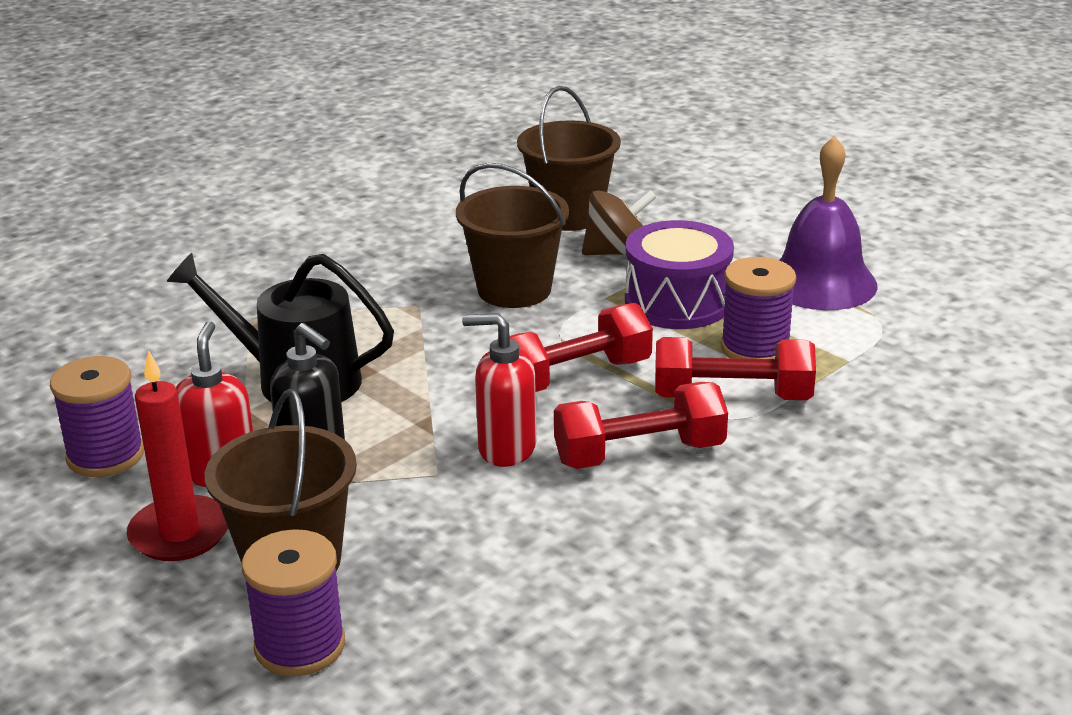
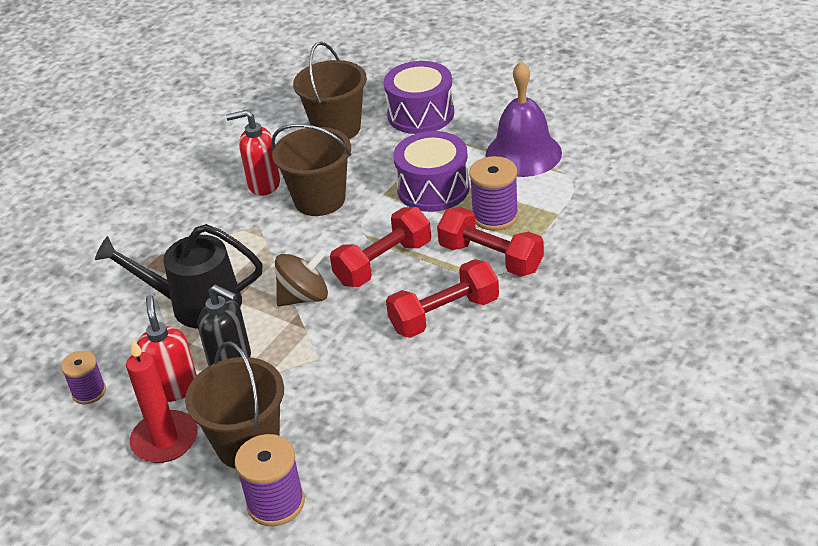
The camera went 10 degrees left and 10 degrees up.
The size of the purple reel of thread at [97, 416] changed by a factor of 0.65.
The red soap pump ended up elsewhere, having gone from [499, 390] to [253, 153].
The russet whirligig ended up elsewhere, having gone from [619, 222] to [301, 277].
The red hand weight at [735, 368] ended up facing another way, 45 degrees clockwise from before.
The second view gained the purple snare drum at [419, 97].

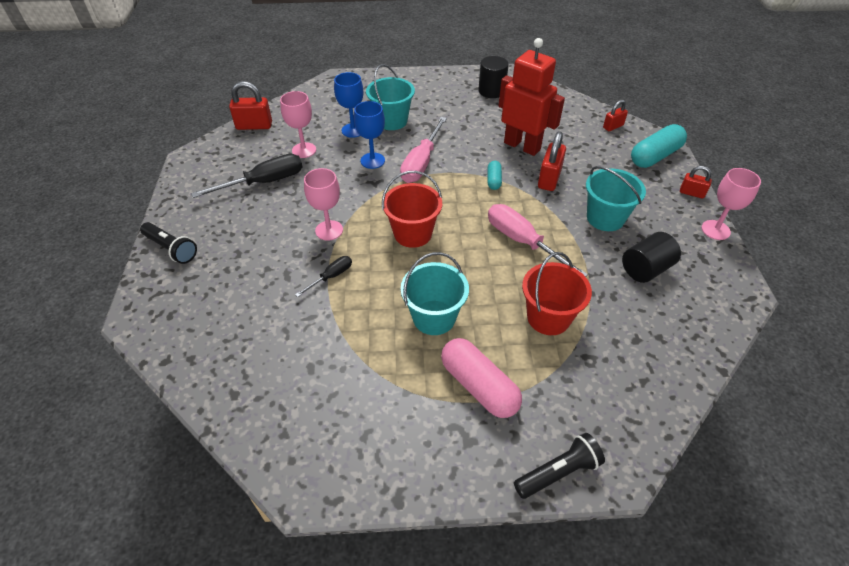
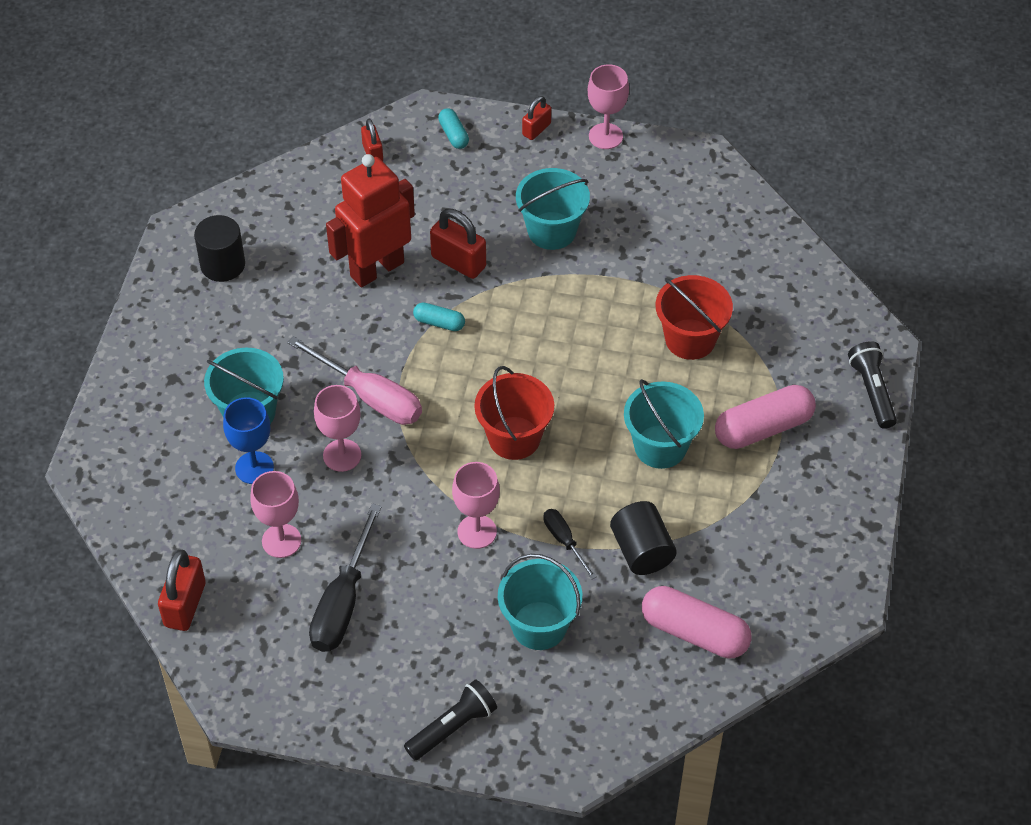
The camera went 75 degrees left and 5 degrees up.
The jet-black screwdriver at [247, 176] ended up facing another way, 150 degrees counterclockwise from before.
What was the royal blue goblet at [369, 135] turned into the pink goblet at [337, 428].
The second view lost the pink screwdriver at [538, 240].
The jet-black solid cylinder ended up elsewhere, having gone from [651, 257] to [643, 538].
The size of the aqua pill at [659, 146] changed by a factor of 0.52.
The second view gained the aqua sand bucket at [540, 602].
The second view gained the pink pill at [697, 622].

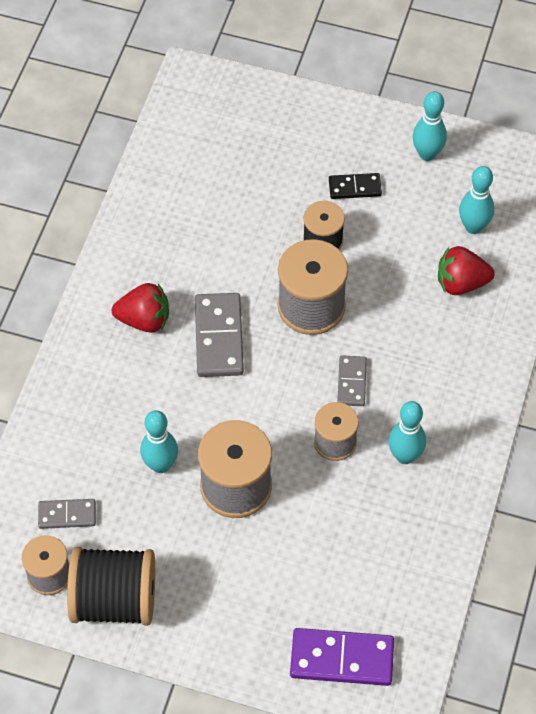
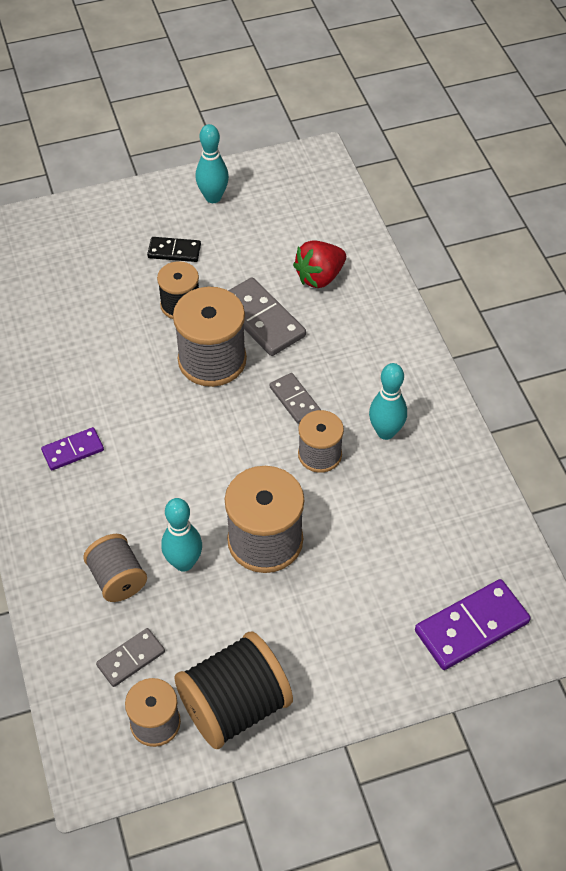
The camera went 35 degrees left and 5 degrees down.
Where the red strawberry stood at [140, 308], the purple domino came to stand at [72, 448].
The gray domino ended up elsewhere, having gone from [219, 335] to [267, 316].
The jet-black domino at [355, 186] ended up facing another way, 45 degrees clockwise from before.
The second view lost the aqua tenpin at [476, 200].
The second view gained the gray reel of thread at [115, 568].

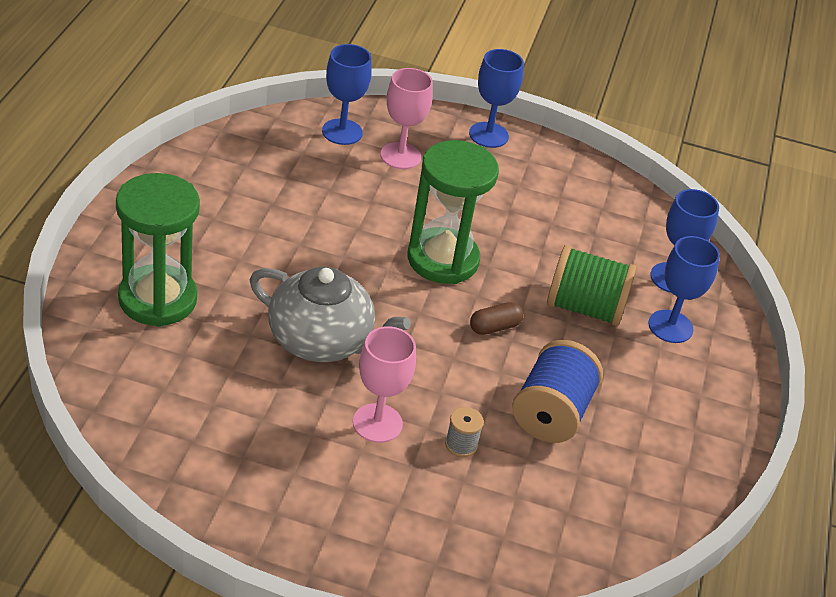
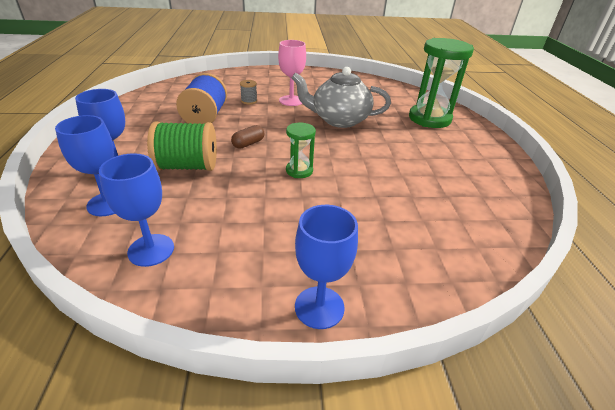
The camera went 165 degrees right and 5 degrees down.
The royal blue goblet ended up elsewhere, having gone from [347, 94] to [136, 210].
The second view lost the pink goblet at [407, 118].
The size of the green sandglass at [453, 212] changed by a factor of 0.50.

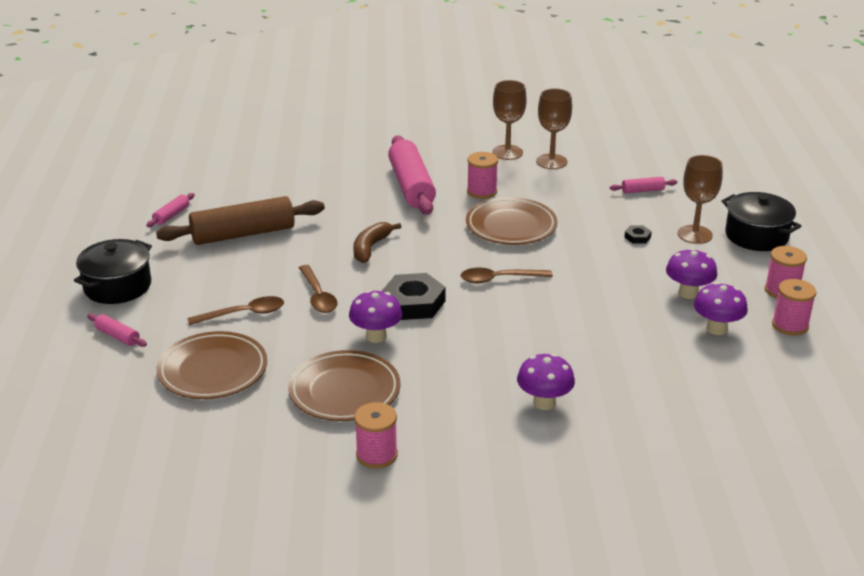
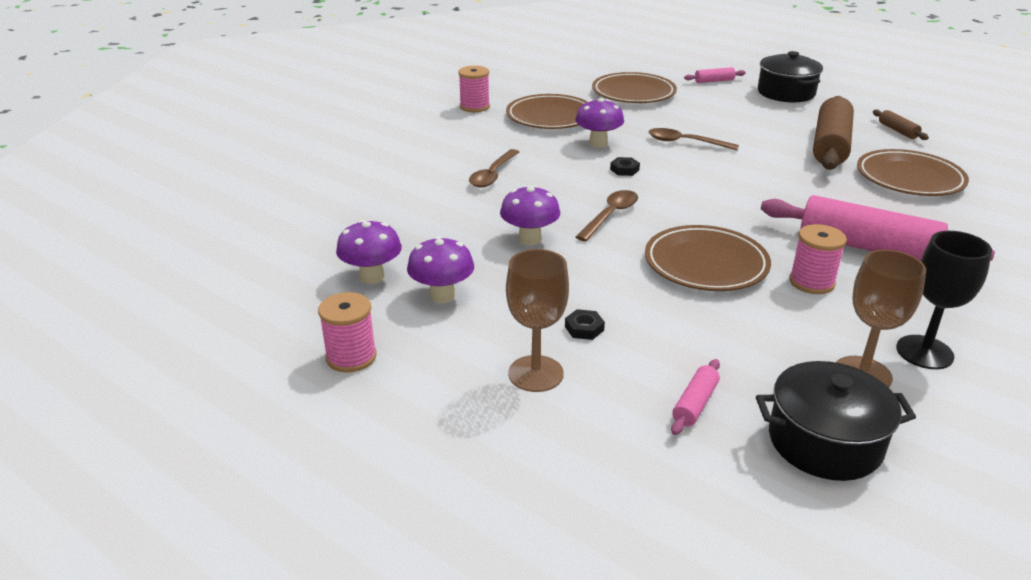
The camera went 130 degrees right and 0 degrees up.
What was the pink dough roller at [170, 210] turned into the russet dough roller at [901, 125].
The russet teaspoon ended up elsewhere, having gone from [235, 310] to [494, 168].
The second view lost the russet banana at [377, 242].
The size of the jet-black hex nut at [413, 296] changed by a factor of 0.45.
What was the russet goblet at [509, 120] turned into the jet-black goblet at [944, 300].
The purple fungus ended up elsewhere, having gone from [546, 381] to [530, 215].
The jet-black stockpot ended up elsewhere, having gone from [761, 221] to [836, 421].
The second view lost the pink reel of thread at [794, 307].
The second view gained the russet plate at [913, 172].

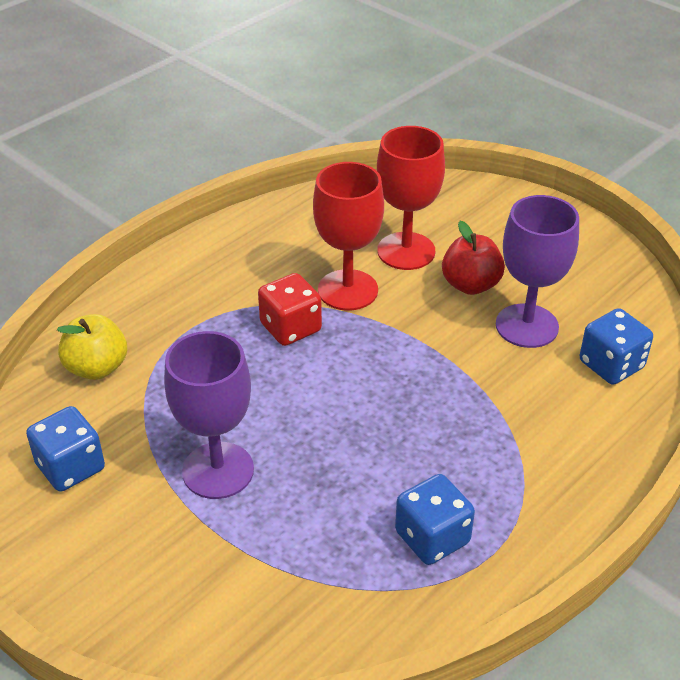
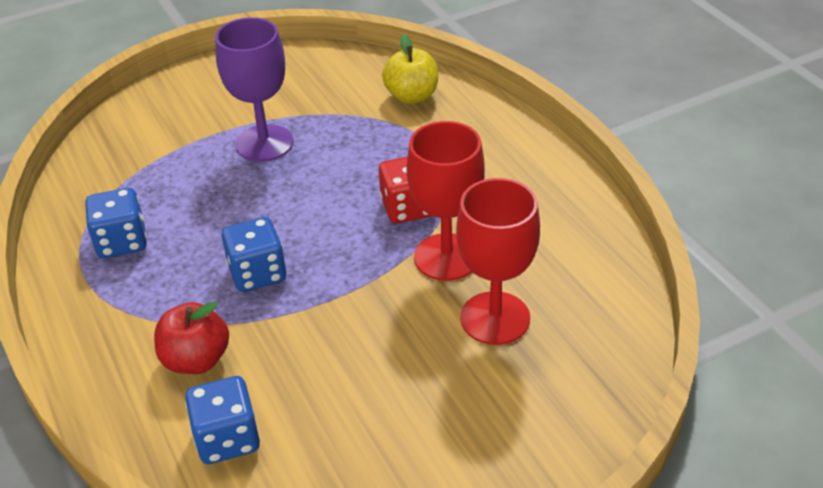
The camera went 110 degrees right and 0 degrees up.
The royal blue dice ended up elsewhere, having gone from [65, 449] to [254, 254].
The red toy apple ended up elsewhere, having gone from [473, 258] to [191, 337].
The second view lost the purple goblet at [537, 271].

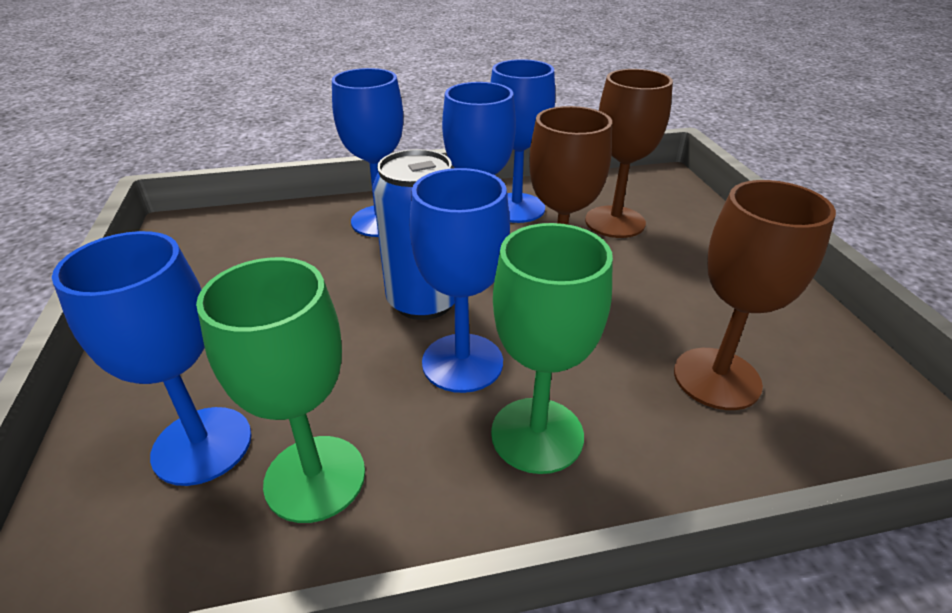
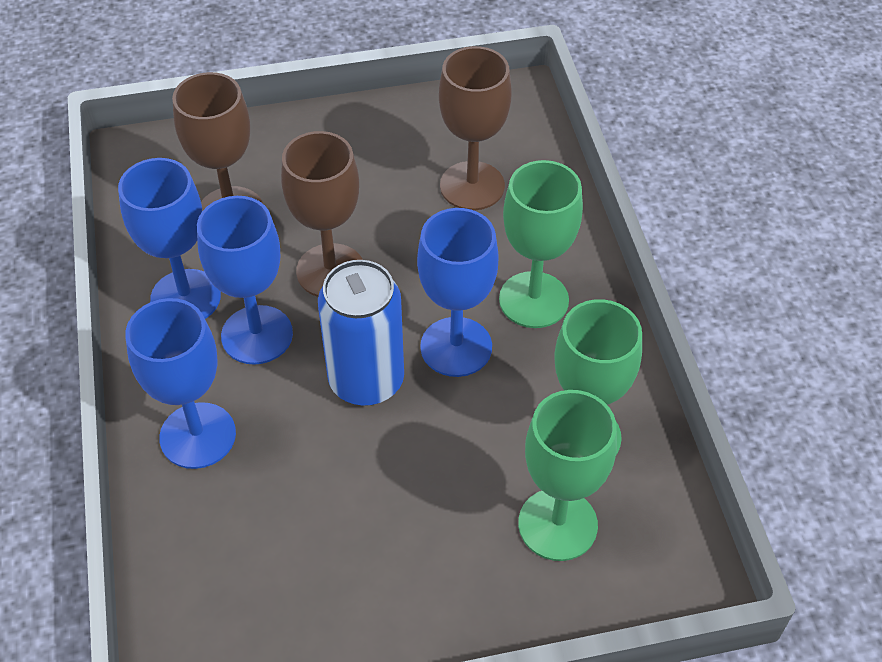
The camera went 90 degrees left and 15 degrees up.
What was the royal blue goblet at [152, 358] turned into the green goblet at [567, 475].

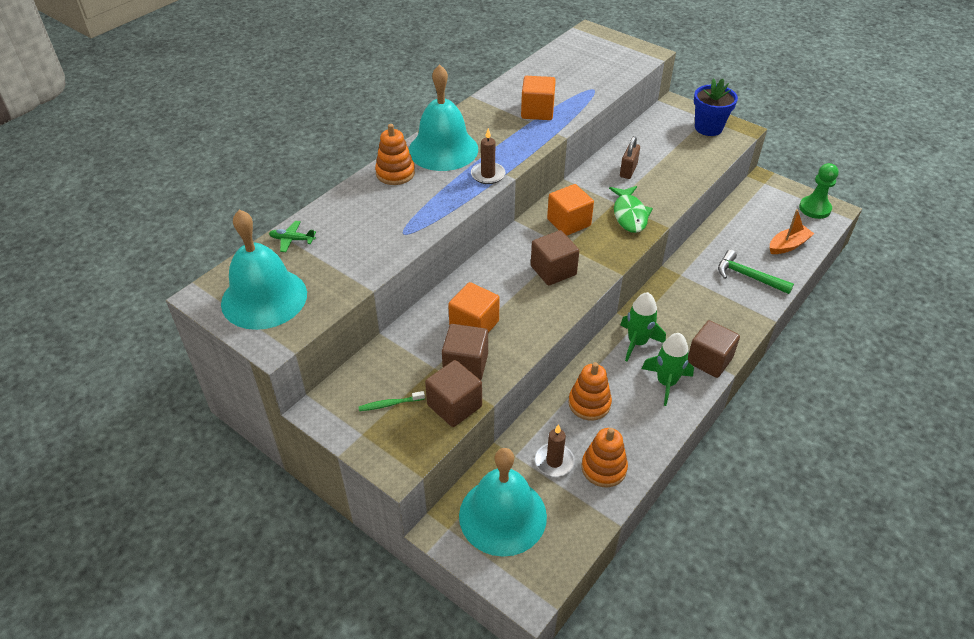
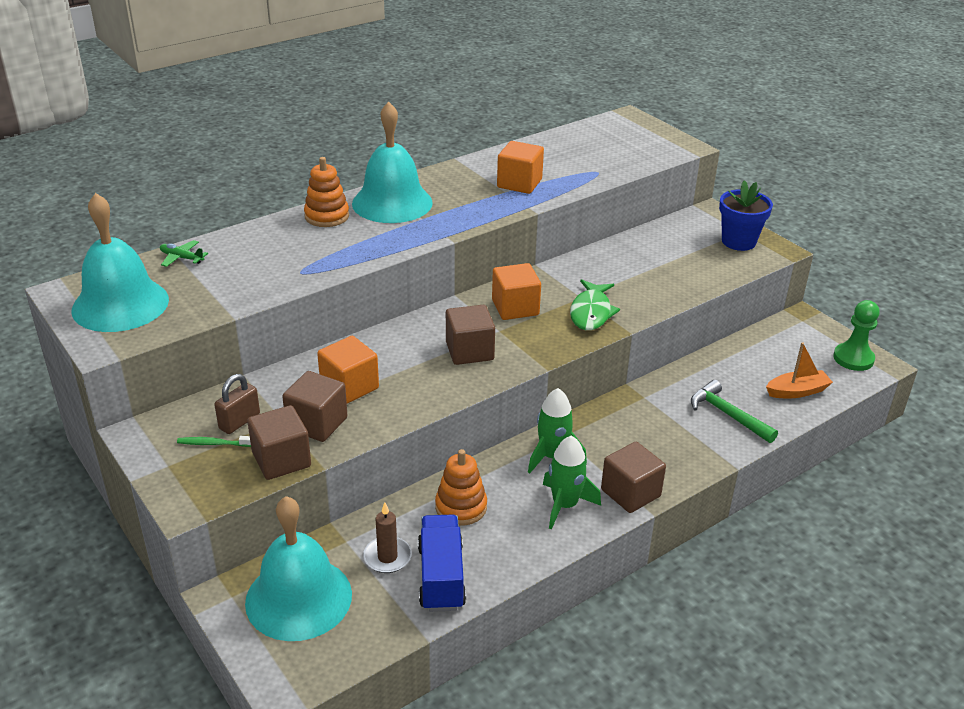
The camera went 15 degrees right and 10 degrees down.
The second view lost the russet candle at [488, 156].
Where the orange stacking toy stood at [605, 457], the royal blue truck came to stand at [442, 563].
The russet lock ended up elsewhere, having gone from [630, 157] to [237, 404].

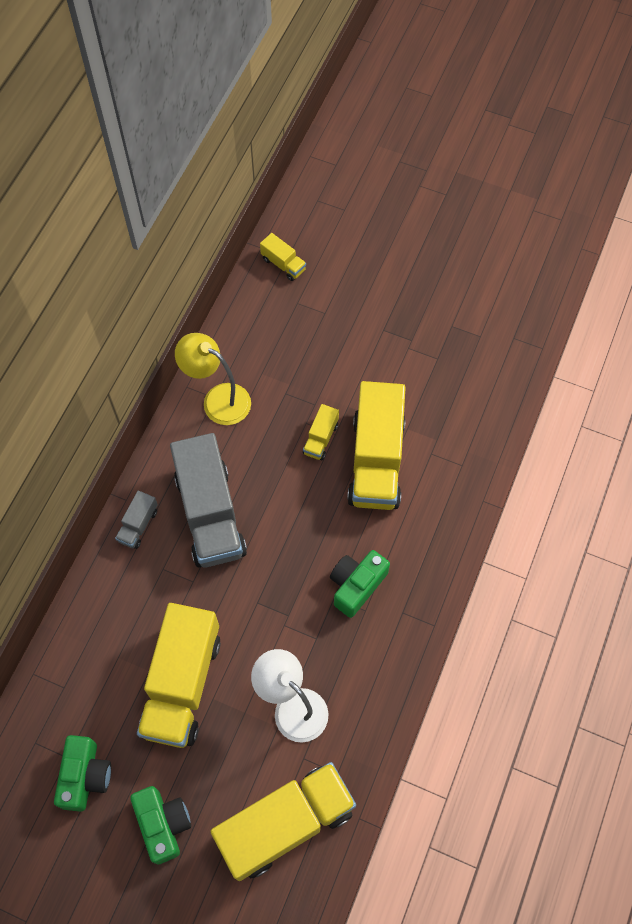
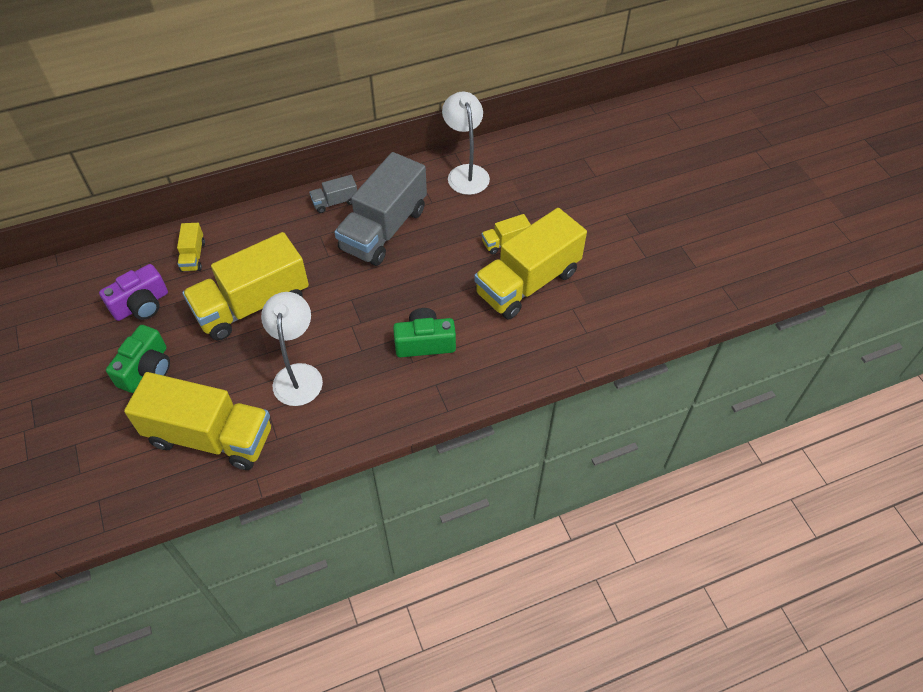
The camera went 45 degrees right and 10 degrees down.
What was the green compact camera at [82, 773] turned into the purple compact camera at [133, 292].
What was the golden reading lamp at [213, 379] turned into the white reading lamp at [466, 143].
The golden truck ended up elsewhere, having gone from [283, 257] to [191, 247].

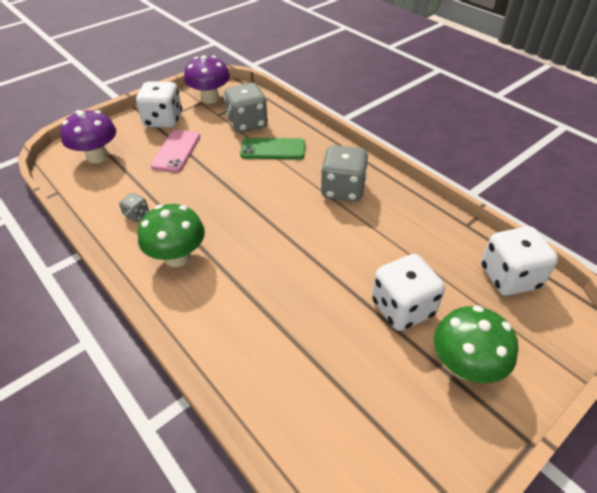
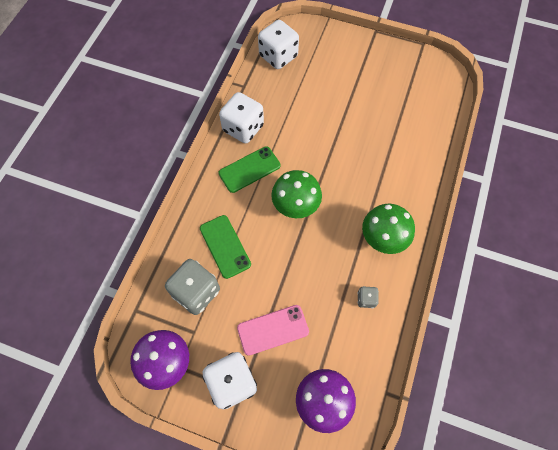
The camera went 120 degrees left and 20 degrees up.
Where the gray dice stood at [344, 173], the green smartphone came to stand at [250, 169].
The white dice ended up elsewhere, having gone from [408, 292] to [241, 117].
The green fungus ended up elsewhere, having gone from [476, 344] to [296, 194].

